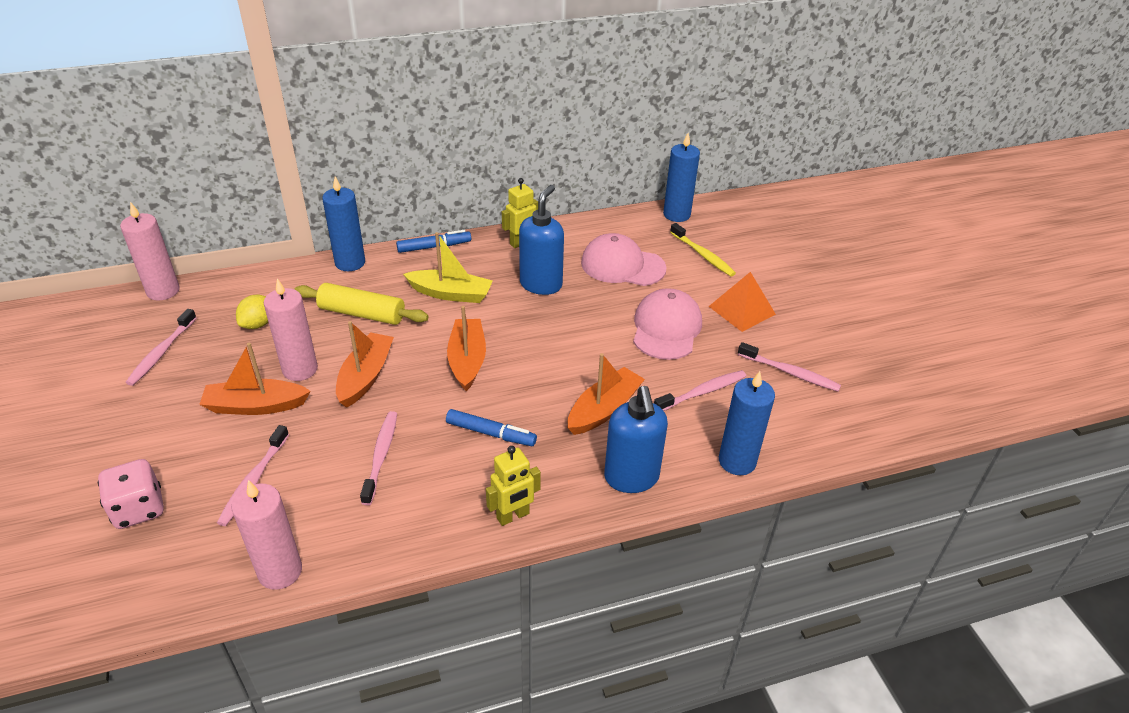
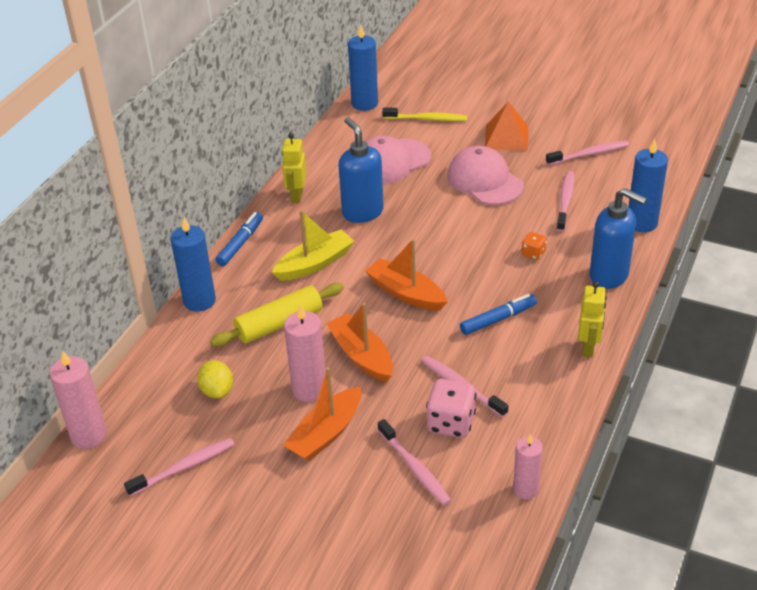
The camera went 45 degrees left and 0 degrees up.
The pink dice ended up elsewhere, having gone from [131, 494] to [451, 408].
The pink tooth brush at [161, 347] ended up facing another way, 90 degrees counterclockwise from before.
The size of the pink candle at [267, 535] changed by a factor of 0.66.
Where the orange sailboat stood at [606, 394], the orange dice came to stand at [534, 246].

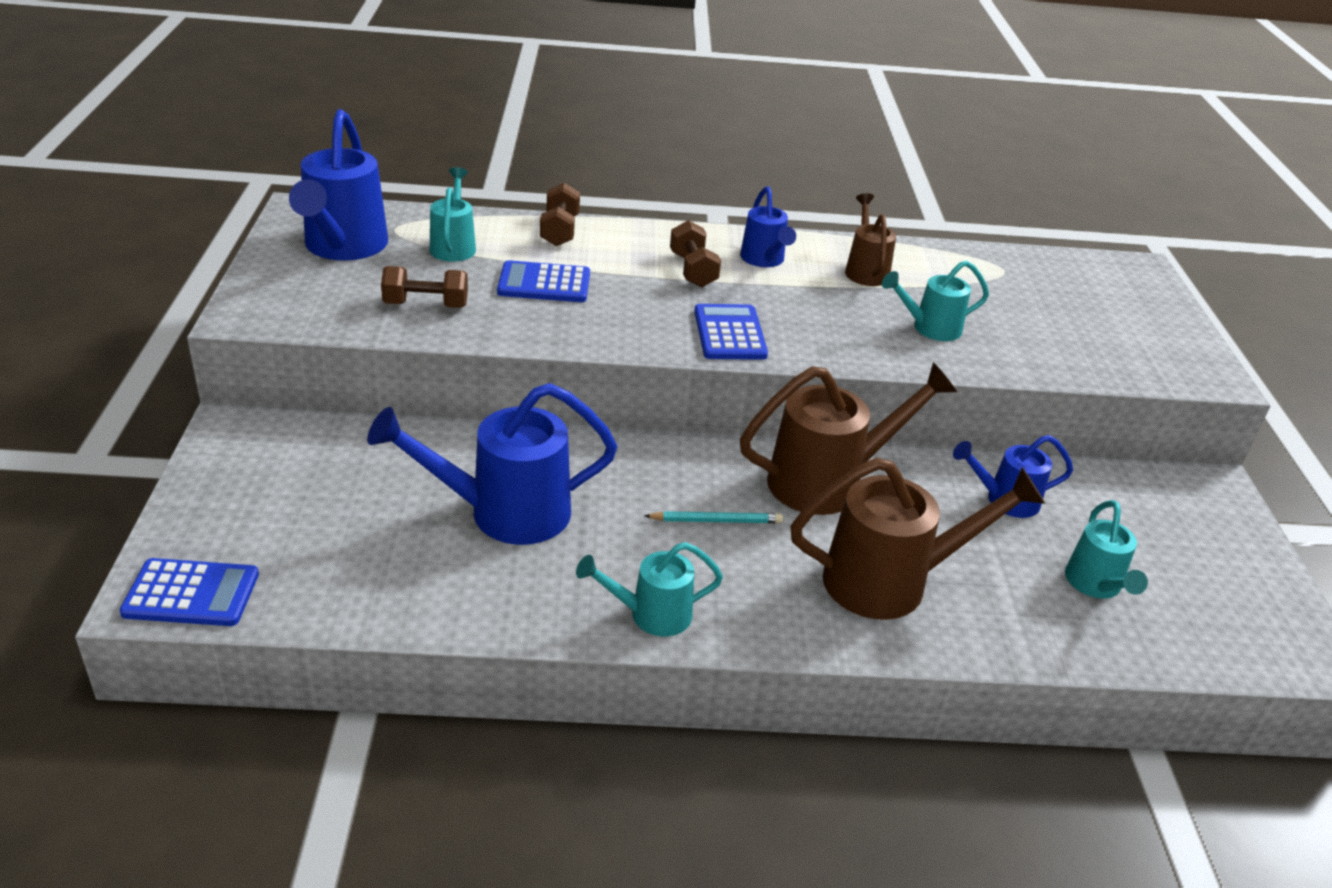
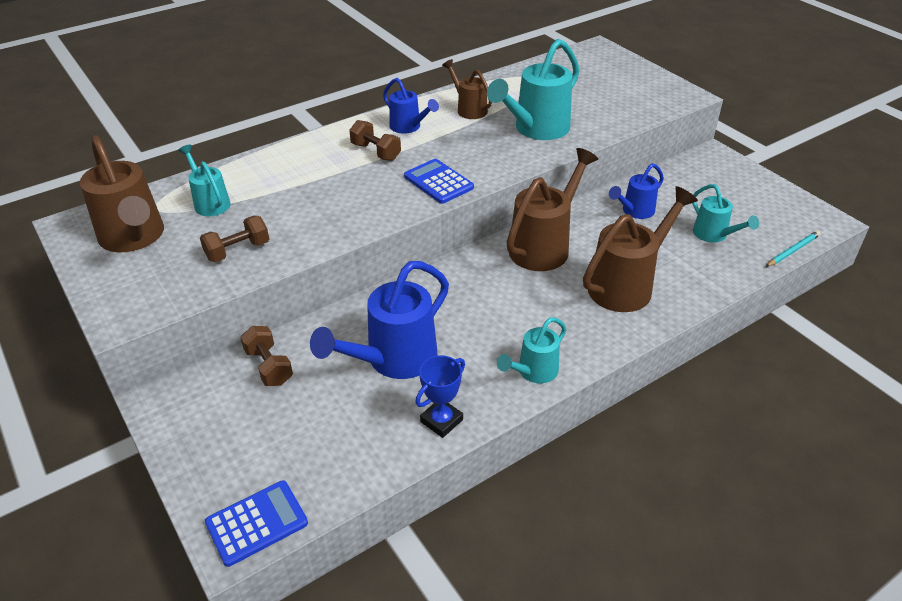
The camera went 30 degrees left and 5 degrees up.
What was the royal blue watering can at [338, 185] turned into the russet watering can at [122, 193].
The second view lost the royal blue adding machine at [543, 281].
The russet hand weight ended up elsewhere, having gone from [560, 214] to [266, 356].
The aqua lead pencil ended up elsewhere, having gone from [714, 517] to [793, 249].
The size of the aqua watering can at [935, 301] changed by a factor of 1.76.
The second view gained the royal blue trophy at [440, 396].

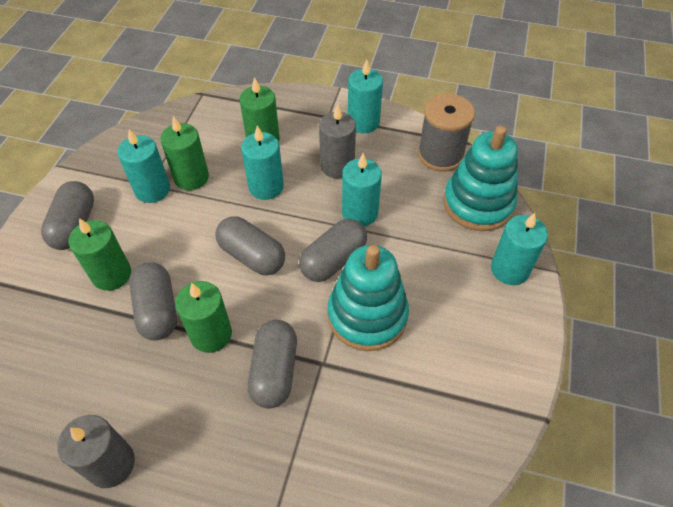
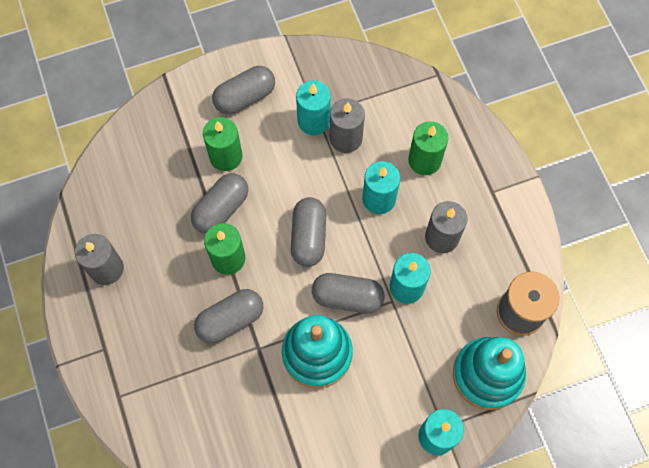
The camera went 55 degrees right and 15 degrees up.
What was the green candle at [184, 153] turned into the gray candle at [347, 125].
The second view lost the aqua candle at [365, 96].

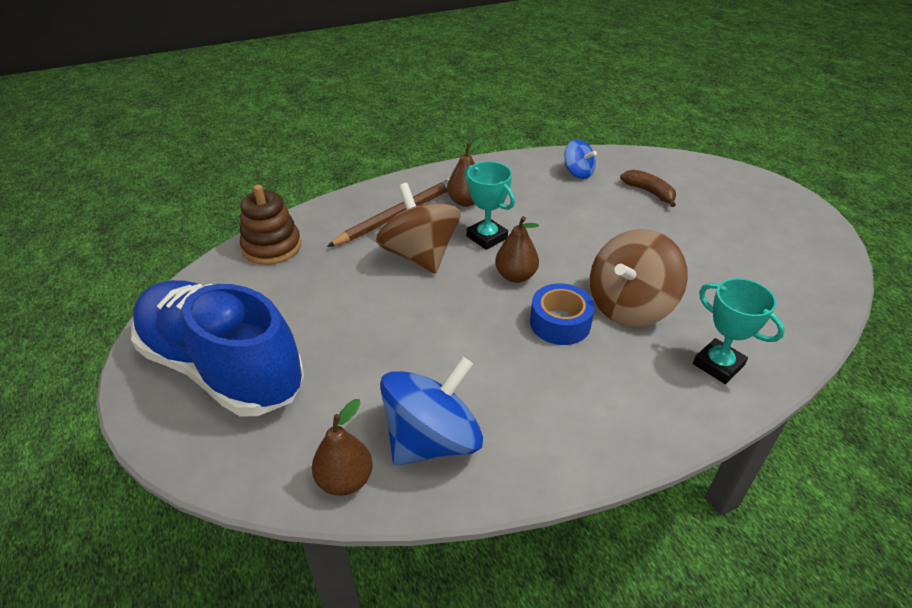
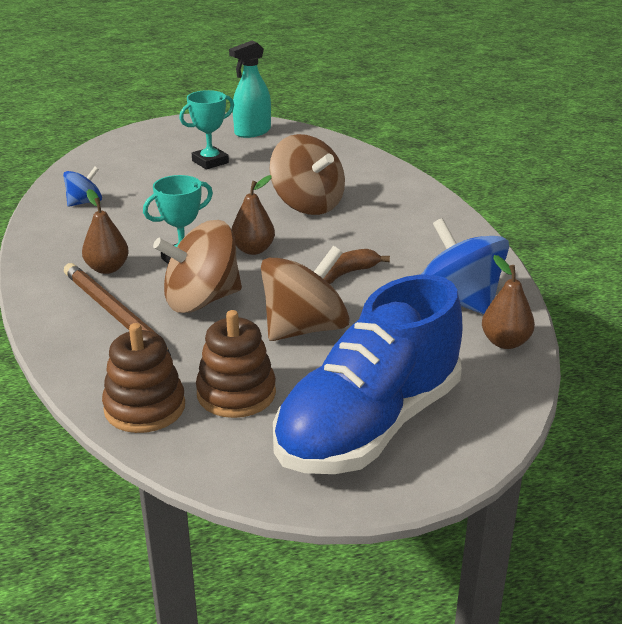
The camera went 85 degrees left and 10 degrees down.
The second view lost the royal blue tape at [562, 314].
The russet banana ended up elsewhere, having gone from [648, 188] to [357, 266].
The aqua trophy ended up elsewhere, having gone from [739, 331] to [206, 129].
The second view gained the russet stacking toy at [236, 364].
The second view gained the aqua spray bottle at [250, 89].
The second view gained the russet whirligig at [305, 293].

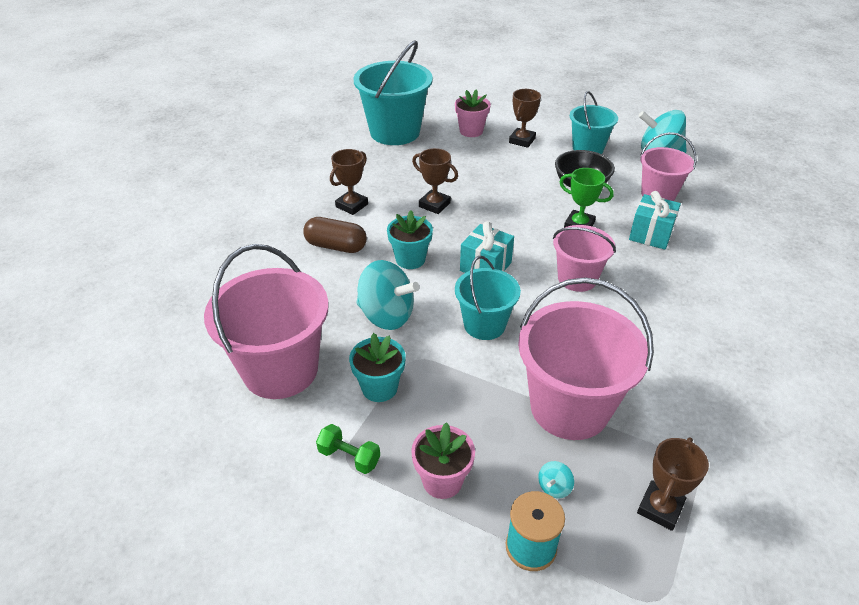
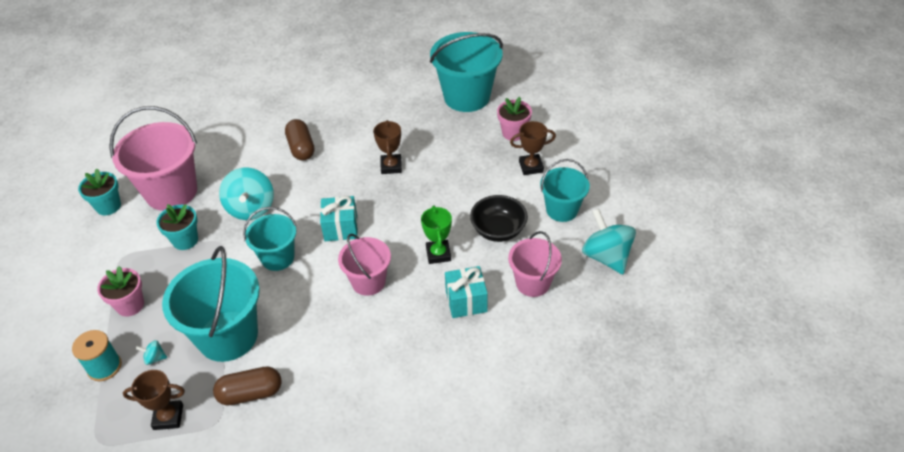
The camera went 55 degrees right and 5 degrees up.
The second view lost the green hand weight at [348, 449].
The second view lost the russet trophy at [349, 182].
The aqua plant pot ended up elsewhere, having gone from [410, 239] to [99, 192].
What was the pink sand bucket at [586, 358] turned into the aqua sand bucket at [211, 304].
The second view gained the russet pill at [247, 386].

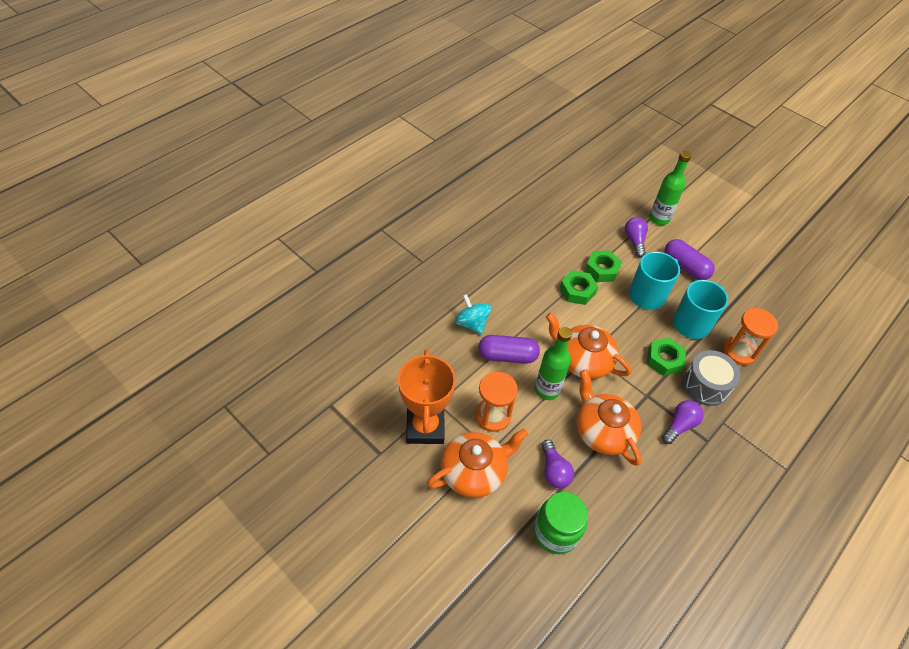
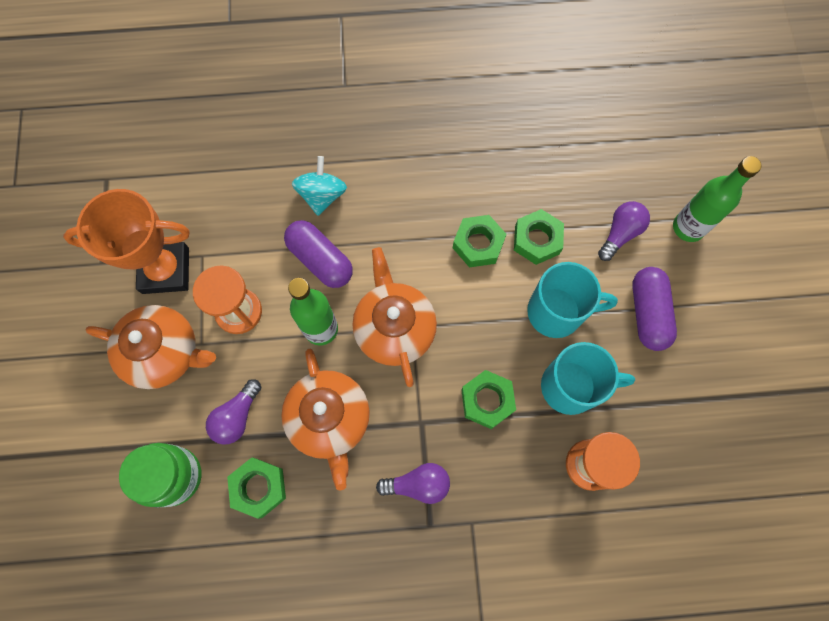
The camera went 45 degrees right and 20 degrees up.
The orange trophy at [427, 396] ended up facing another way, 45 degrees clockwise from before.
The orange teapot at [609, 418] ended up facing another way, 150 degrees clockwise from before.
The second view lost the gray snare drum at [711, 378].
The second view gained the green hex nut at [256, 488].

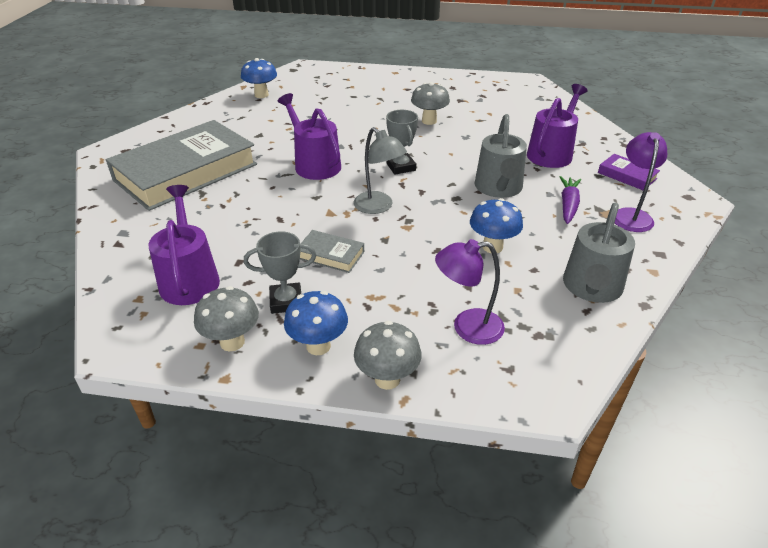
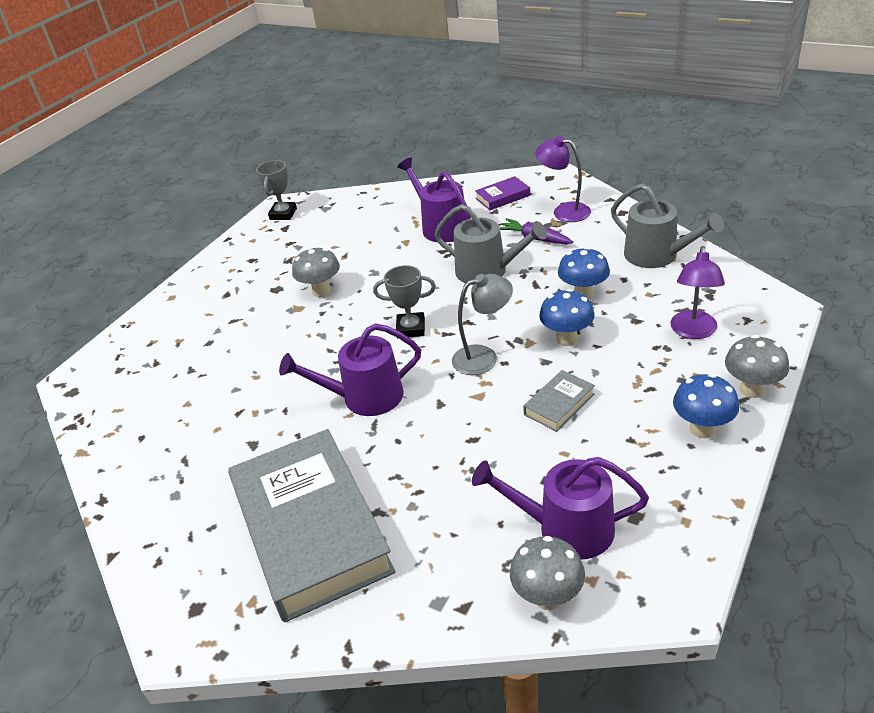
The camera went 65 degrees left and 0 degrees up.
The gray fungus ended up elsewhere, having gone from [226, 319] to [547, 573].
The royal blue fungus ended up elsewhere, having gone from [259, 78] to [567, 317].
The gray trophy ended up elsewhere, having gone from [280, 272] to [276, 190].

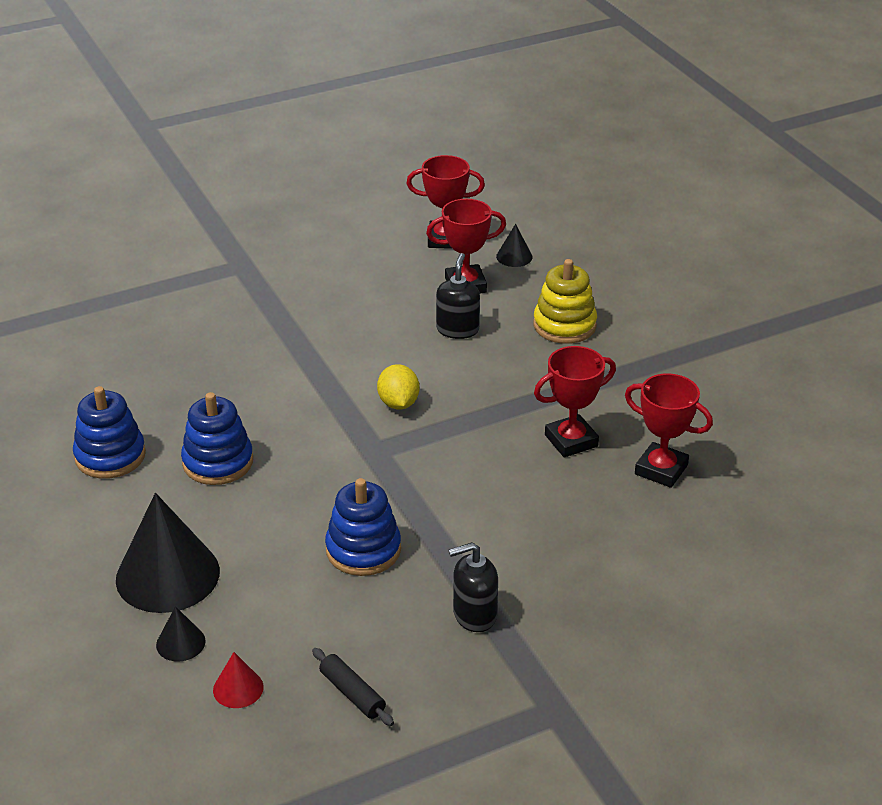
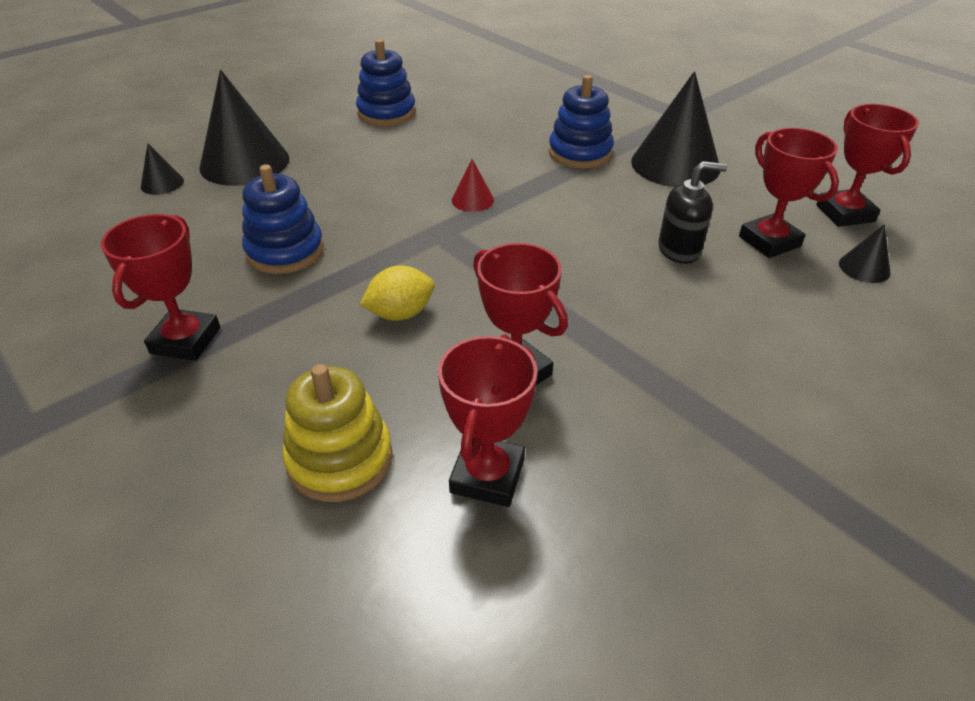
The camera went 75 degrees right and 5 degrees up.
The royal blue stacking toy ended up elsewhere, having gone from [217, 438] to [581, 122].
The red cone ended up elsewhere, having gone from [238, 680] to [473, 185].
The second view lost the jet-black dough roller at [353, 687].
The golden toy lemon ended up elsewhere, having gone from [398, 386] to [397, 293].
Where the jet-black soap pump stood at [473, 587], the red trophy came to stand at [160, 287].
The golden stacking toy ended up elsewhere, having gone from [565, 301] to [338, 433].
The second view gained the jet-black cone at [675, 129].

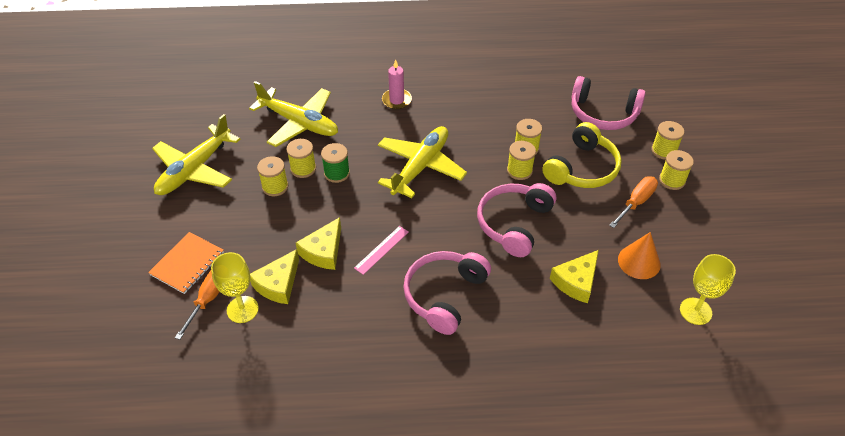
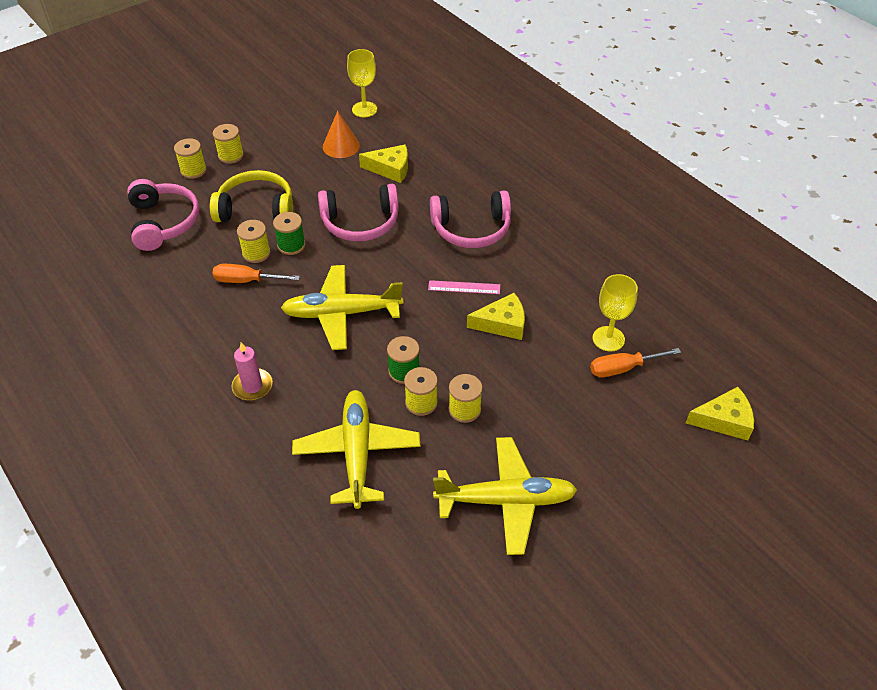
The camera went 125 degrees left and 0 degrees up.
The second view lost the orange notebook at [186, 263].
The golden cheese wedge ended up elsewhere, having gone from [274, 276] to [720, 413].
What was the golden reel of thread at [521, 160] turned into the green reel of thread at [289, 233].
The orange screwdriver ended up elsewhere, having gone from [633, 202] to [256, 273].

